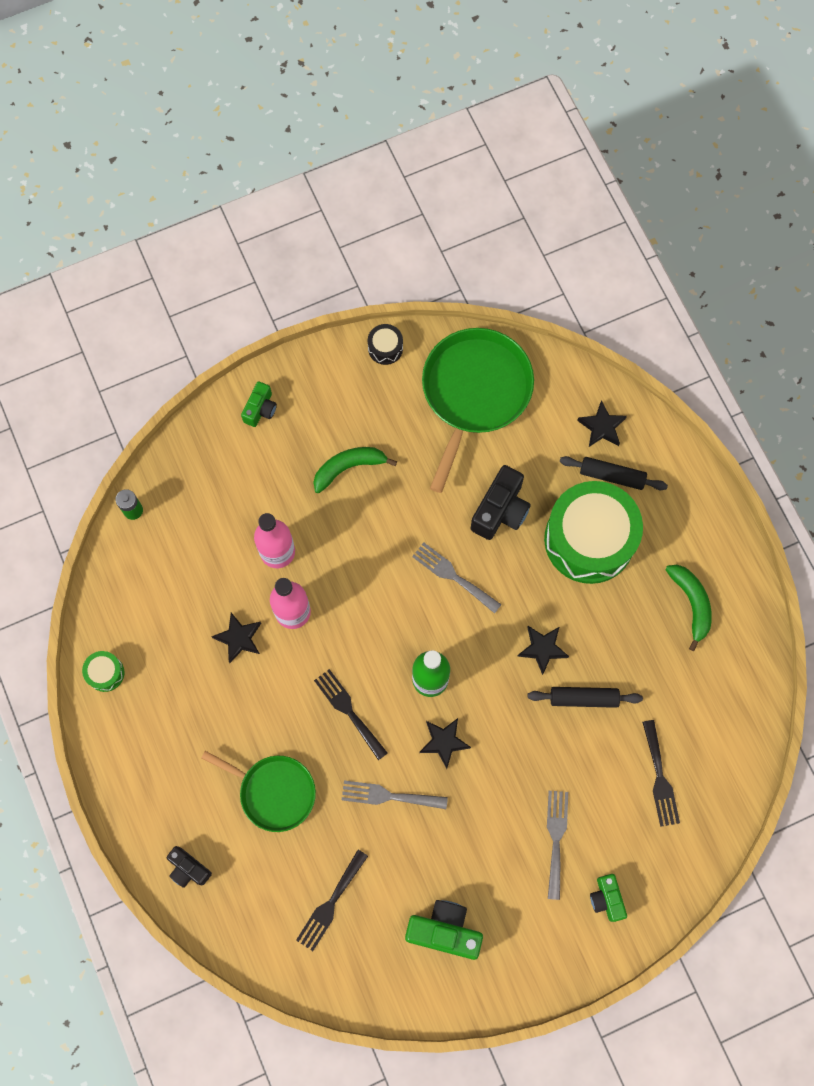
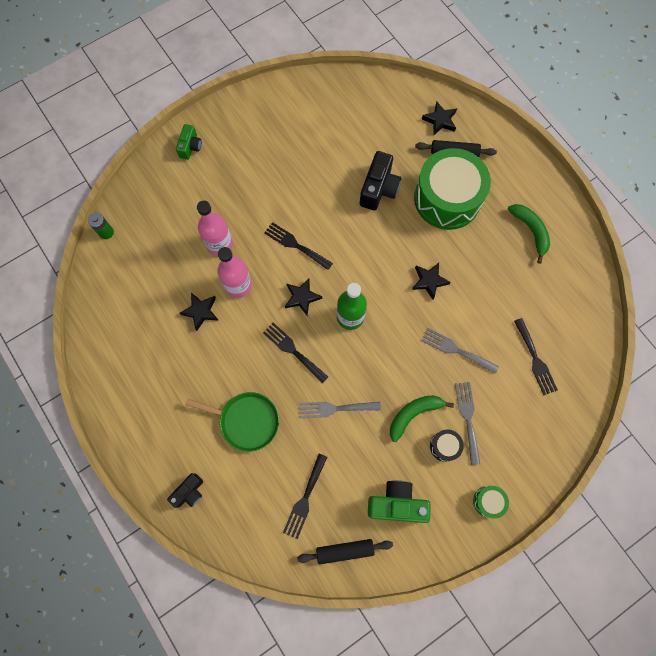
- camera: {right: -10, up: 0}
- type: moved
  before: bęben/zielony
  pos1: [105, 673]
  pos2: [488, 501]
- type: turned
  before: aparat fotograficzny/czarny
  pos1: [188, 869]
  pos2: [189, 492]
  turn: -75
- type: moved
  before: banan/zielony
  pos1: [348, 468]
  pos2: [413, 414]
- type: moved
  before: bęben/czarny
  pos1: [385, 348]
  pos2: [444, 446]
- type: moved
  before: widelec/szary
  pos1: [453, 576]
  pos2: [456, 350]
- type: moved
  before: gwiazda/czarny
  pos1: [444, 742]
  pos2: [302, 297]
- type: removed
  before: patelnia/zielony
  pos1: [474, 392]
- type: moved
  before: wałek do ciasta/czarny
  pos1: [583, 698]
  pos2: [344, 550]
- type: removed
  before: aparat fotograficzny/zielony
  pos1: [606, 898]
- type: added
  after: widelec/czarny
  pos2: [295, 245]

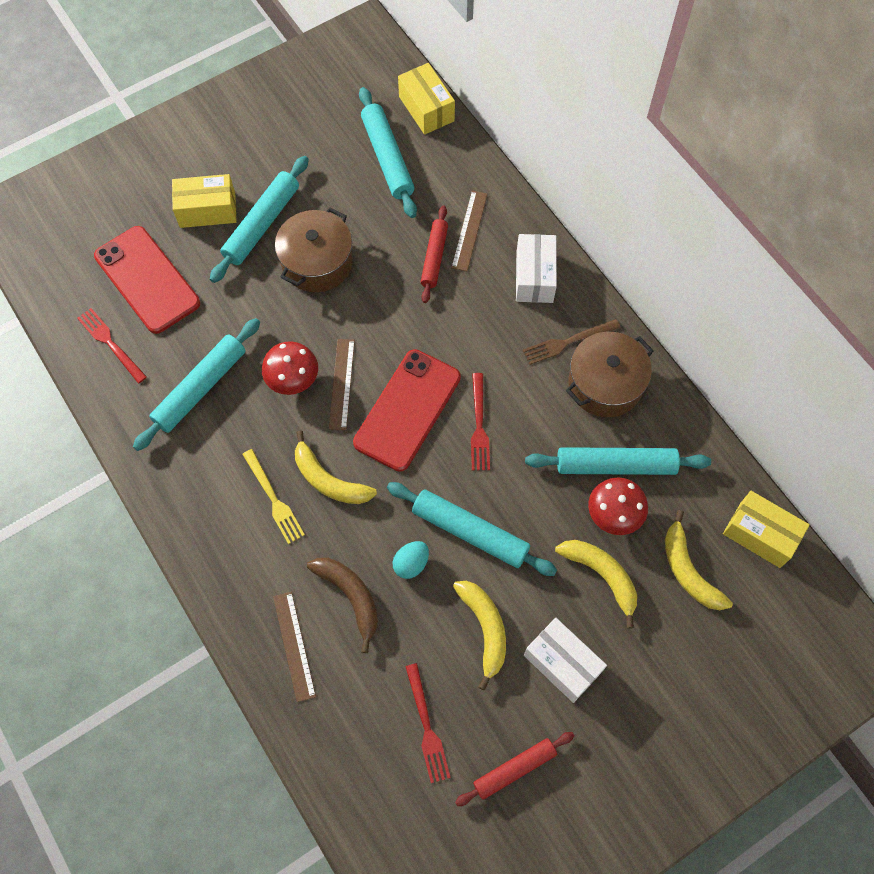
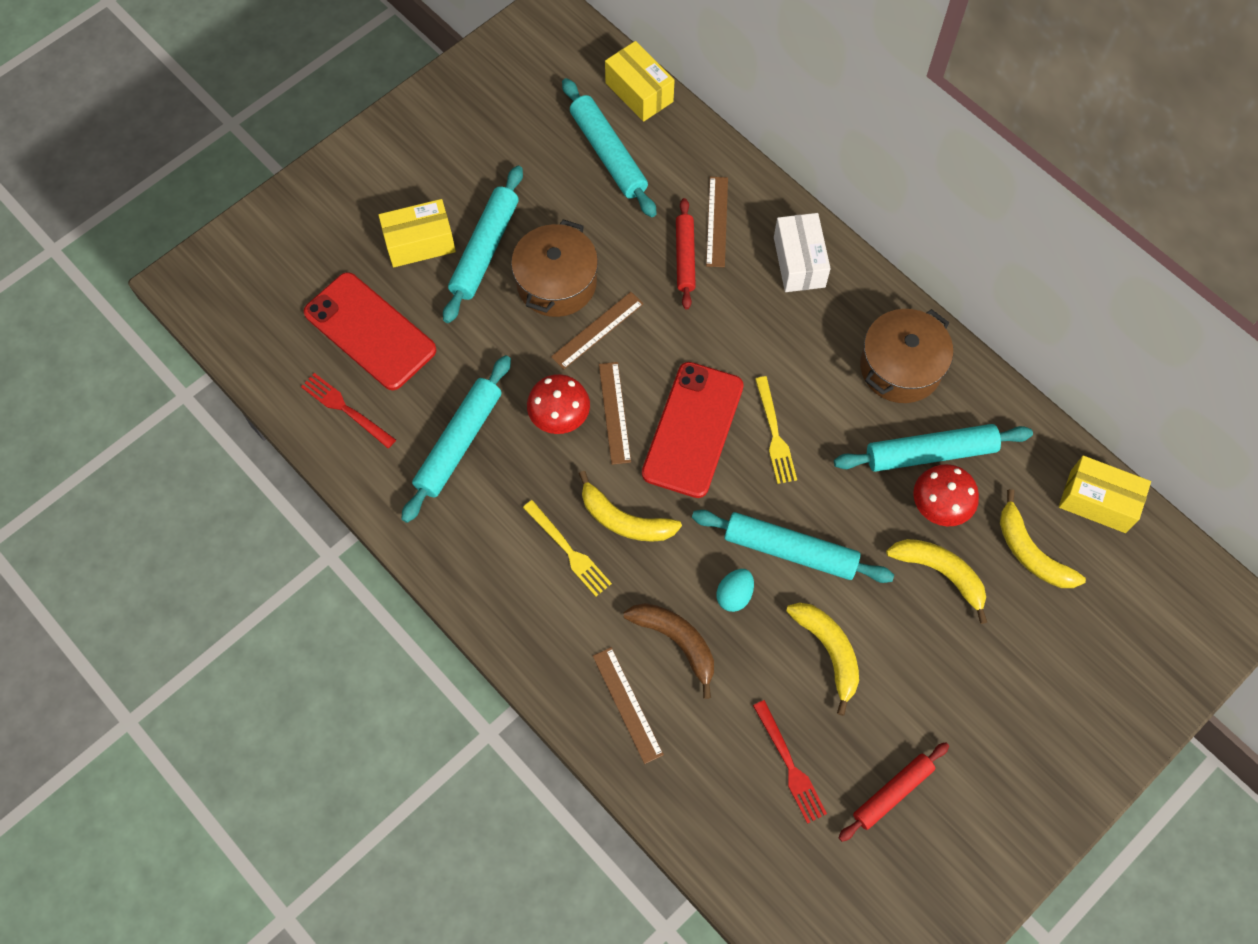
- camera: {right: -10, up: 0}
- type: recoloured
  before: widelec/czerwony
  after: widelec/żółty
  pos1: [479, 426]
  pos2: [774, 434]
- type: removed
  before: widelec/brązowy
  pos1: [567, 342]
- type: removed
  before: pudełko/biały
  pos1: [562, 663]
- type: added
  after: linijka/brązowy
  pos2: [597, 330]

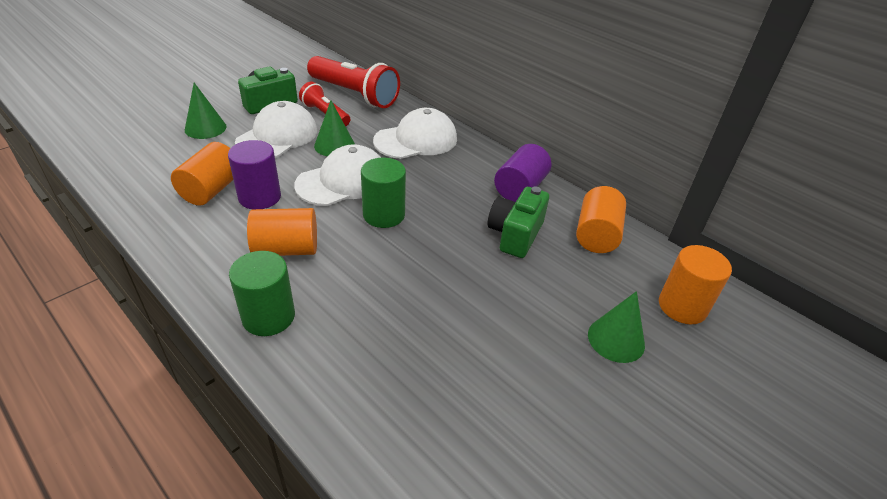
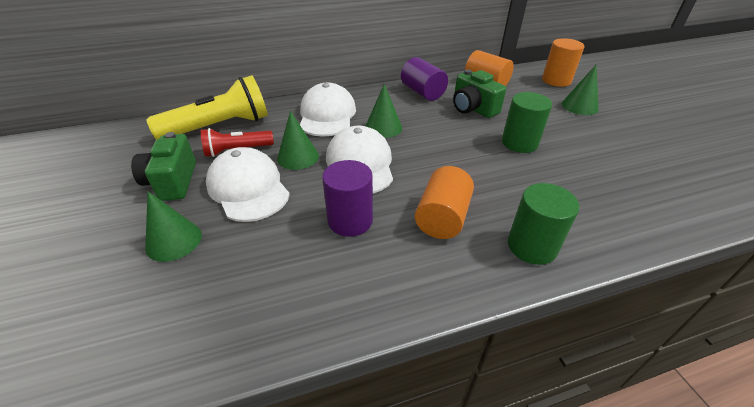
- camera: {right: -60, up: 0}
- type: removed
  before: walec/pomarańczowy
  pos1: [211, 190]
- type: recoloured
  before: latarka/czerwony
  after: latarka/żółty
  pos1: [354, 94]
  pos2: [219, 127]
- type: moved
  before: walec/zielony
  pos1: [384, 215]
  pos2: [519, 143]
- type: added
  after: stożek/zielony
  pos2: [383, 127]

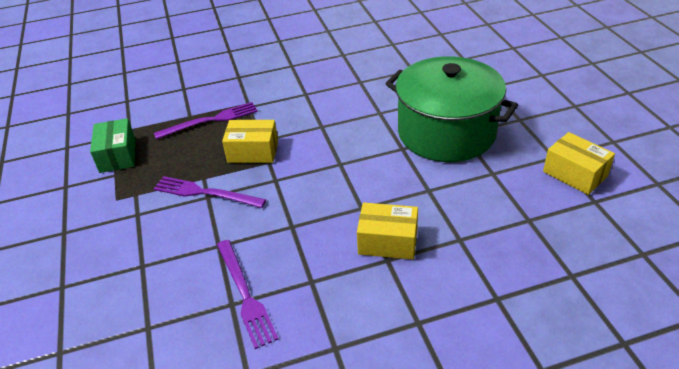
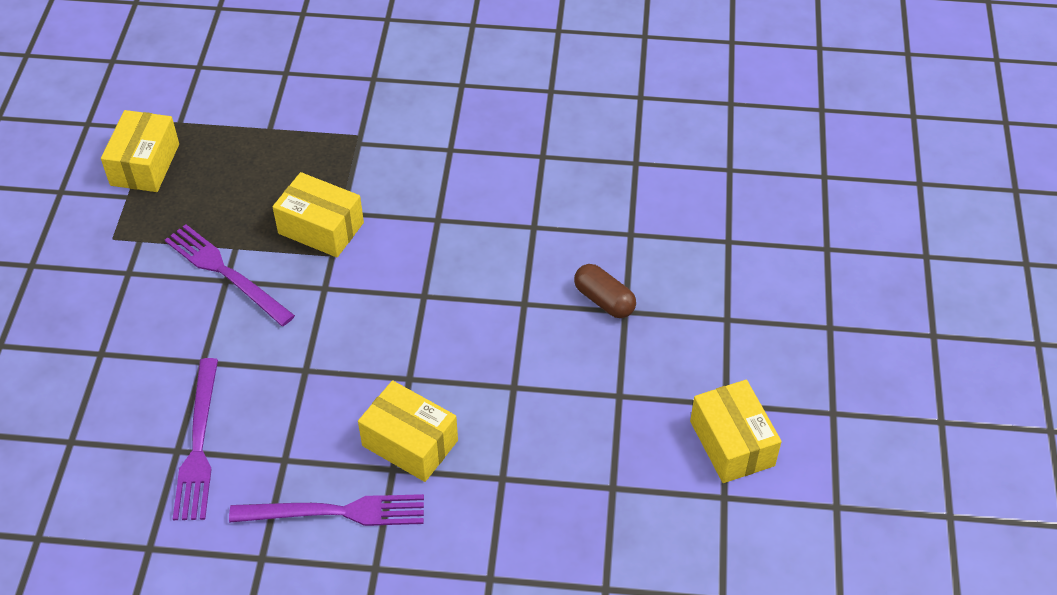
- camera: {right: 20, up: 10}
- type: recoloured
  before: pudełko/zielony
  after: pudełko/żółty
  pos1: [118, 155]
  pos2: [145, 164]
- type: moved
  before: widelec/fioletowy
  pos1: [210, 120]
  pos2: [335, 512]
- type: replaced
  before: garnek/zielony
  after: kapsułka/brązowy
  pos1: [446, 132]
  pos2: [604, 300]

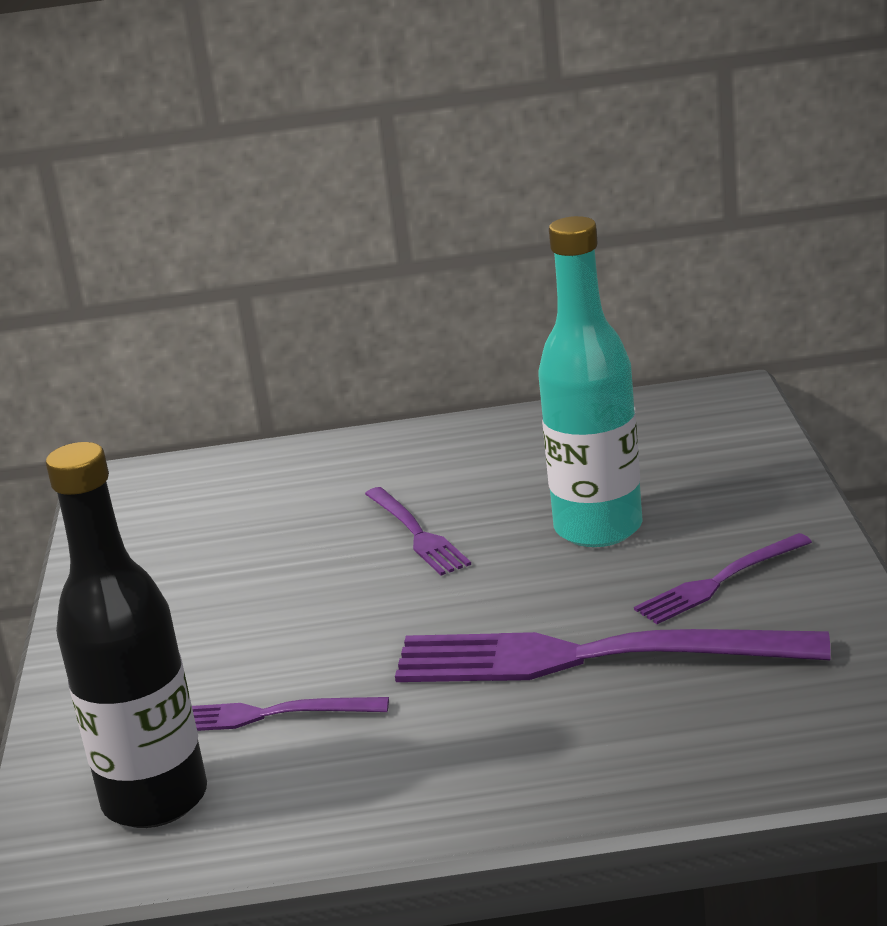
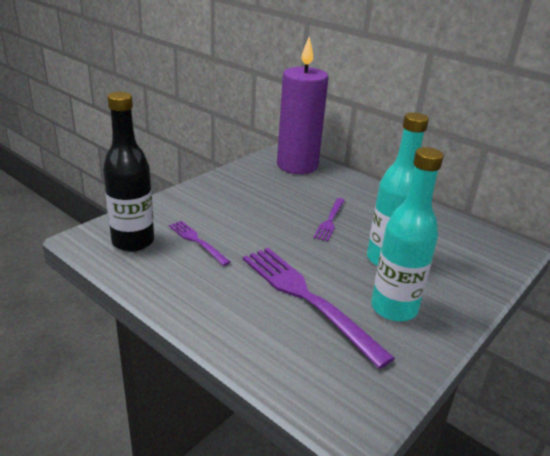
- camera: {right: 40, up: 5}
- type: replaced
  before: widelec/fioletowy
  after: butelka/turkusowy
  pos1: [719, 582]
  pos2: [394, 308]
- type: added
  after: świeca/fioletowy
  pos2: [297, 165]

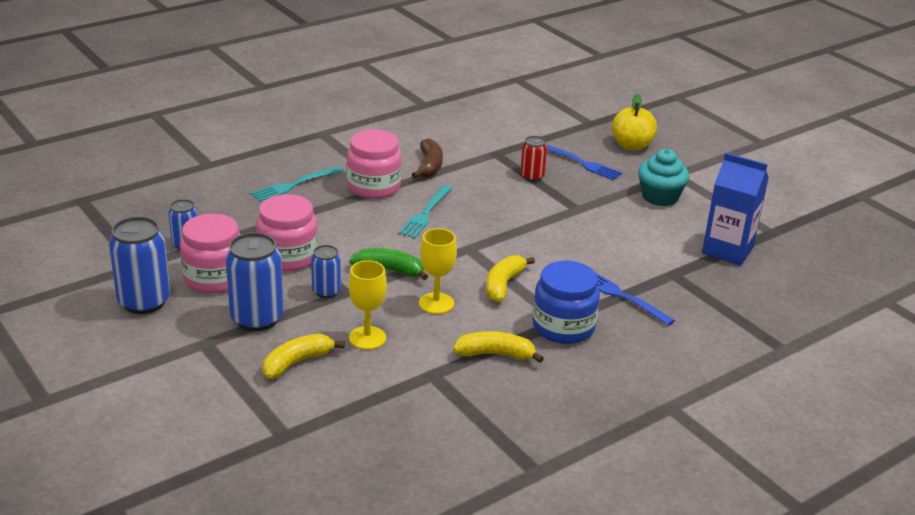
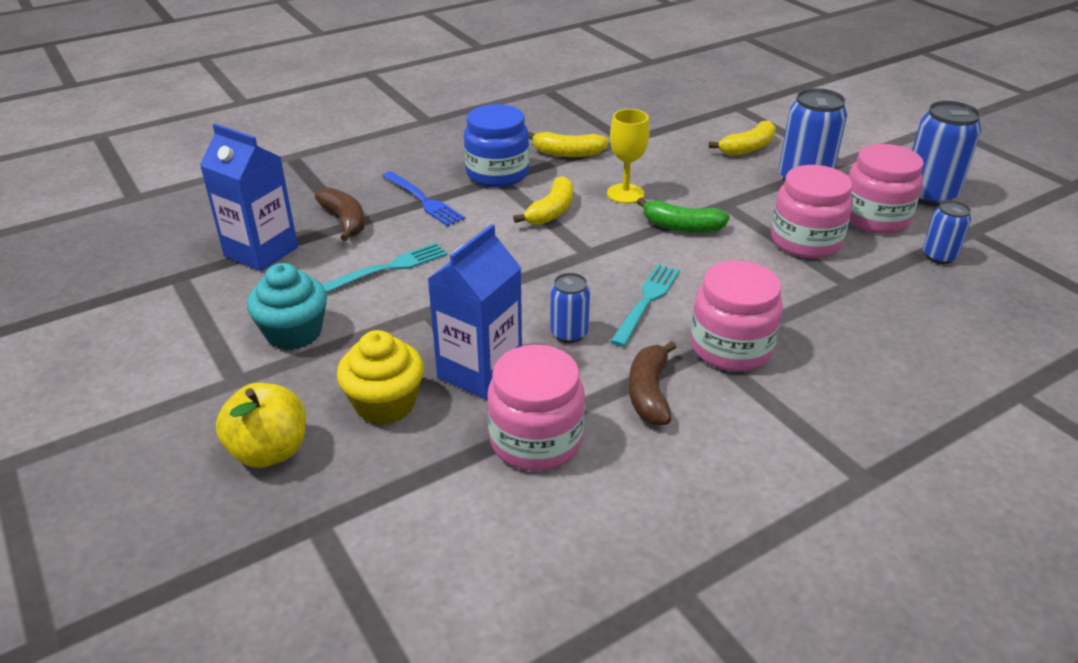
- camera: {right: -175, up: 5}
- type: moved
  before: widelec/turkusowy
  pos1: [294, 185]
  pos2: [388, 268]
- type: moved
  before: puszka/niebieski
  pos1: [326, 291]
  pos2: [569, 333]
- type: removed
  before: kielich/żółty
  pos1: [367, 338]
- type: replaced
  before: puszka/czerwony
  after: karton mleka/niebieski
  pos1: [532, 176]
  pos2: [480, 372]
- type: replaced
  before: widelec/niebieski
  after: muffinka/żółty
  pos1: [581, 163]
  pos2: [385, 404]
- type: added
  after: banan/brązowy
  pos2: [345, 221]
- type: added
  after: słoik/różowy
  pos2: [536, 440]

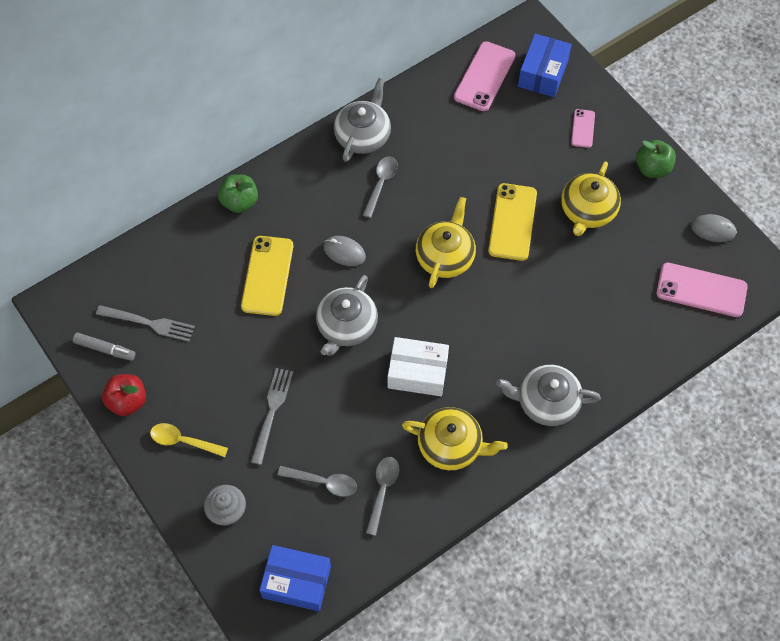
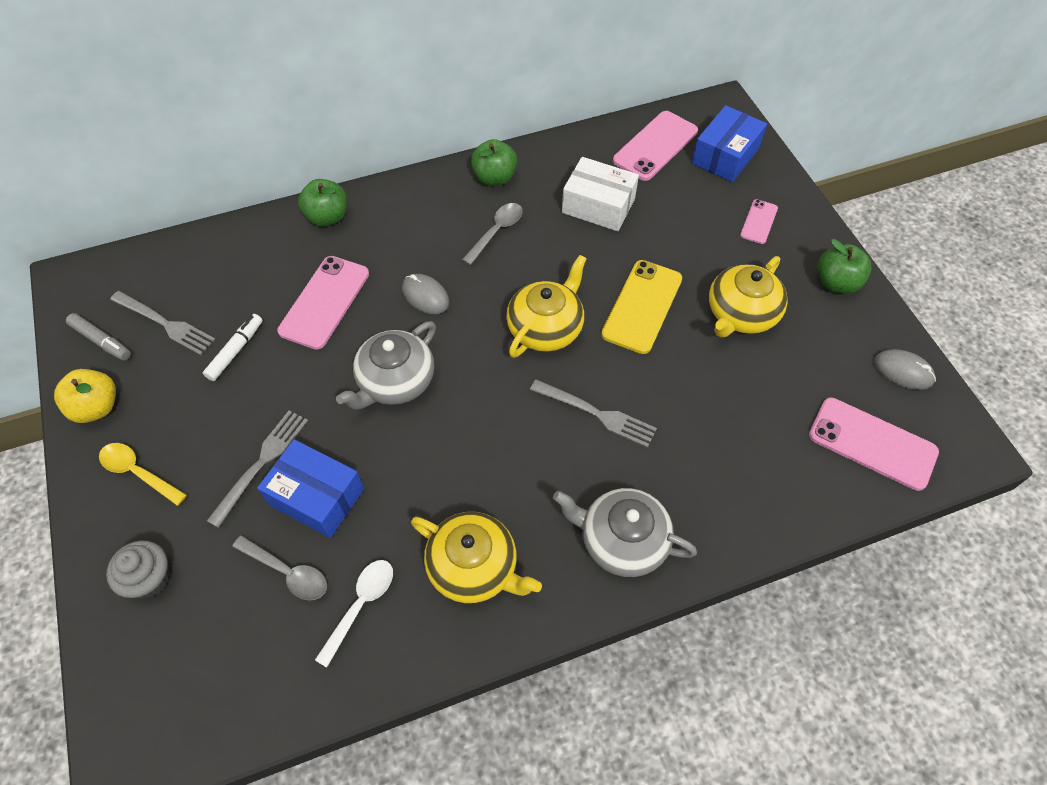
- camera: {right: 15, up: -5}
- type: recoloured
  before: jabłko/czerwony
  after: jabłko/żółty
  pos1: [128, 401]
  pos2: [96, 407]
- type: recoloured
  before: telefon/żółty
  after: telefon/różowy
  pos1: [267, 276]
  pos2: [324, 302]
- type: moved
  before: pudełko/niebieski
  pos1: [297, 582]
  pos2: [316, 496]
- type: replaced
  before: imbryk/szary
  after: jabłko/zielony
  pos1: [363, 135]
  pos2: [494, 178]
- type: recoloured
  before: łyżka/szary
  after: łyżka/biały
  pos1: [382, 491]
  pos2: [360, 606]
- type: moved
  before: pudełko/biały
  pos1: [417, 372]
  pos2: [598, 206]
- type: added
  after: flamaster/biały
  pos2: [235, 351]
- type: added
  after: widelec/szary
  pos2: [597, 414]

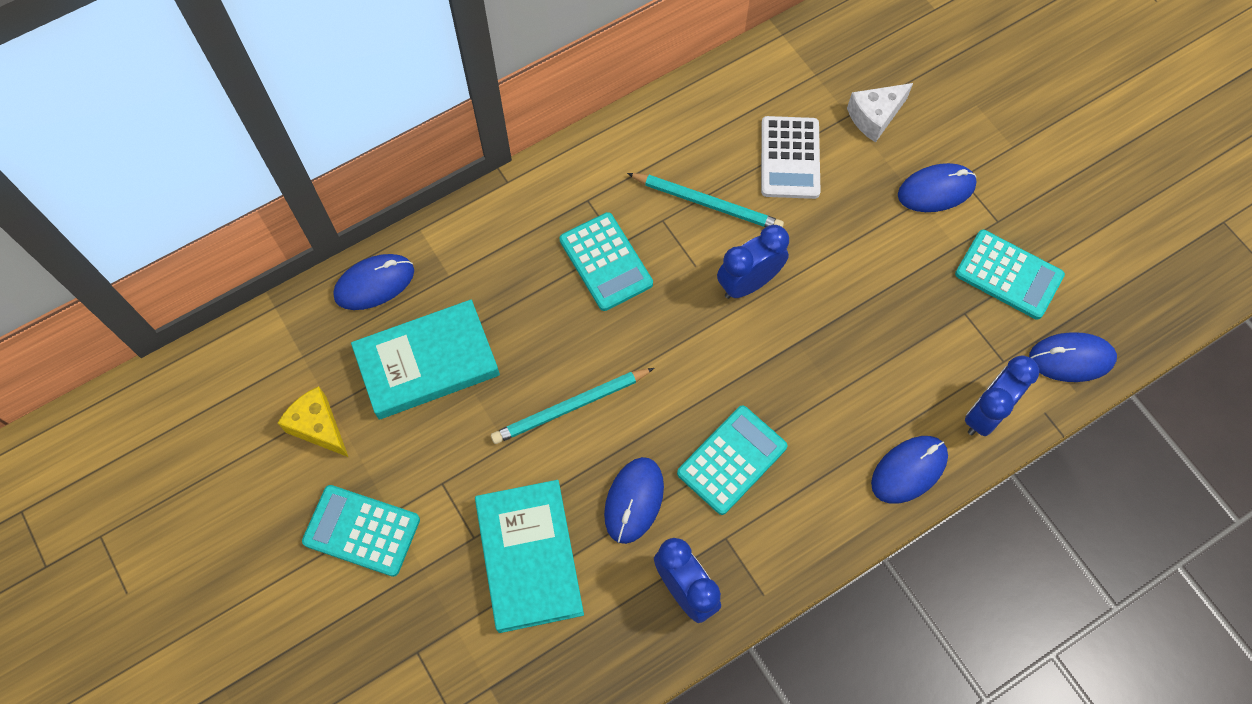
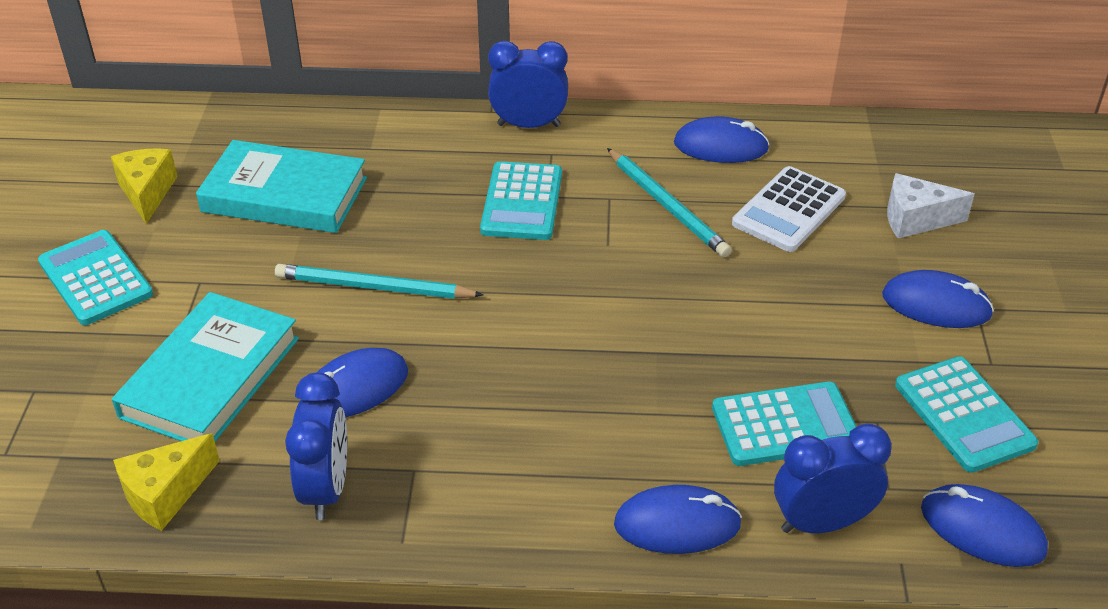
- camera: {right: 35, up: -25}
- type: moved
  before: myszka/niebieski
  pos1: [374, 283]
  pos2: [720, 146]
- type: moved
  before: kalkulator/turkusowy
  pos1: [732, 460]
  pos2: [785, 425]
- type: moved
  before: budzik/niebieski
  pos1: [748, 283]
  pos2: [528, 125]
- type: added
  after: ser/żółty
  pos2: [165, 494]

